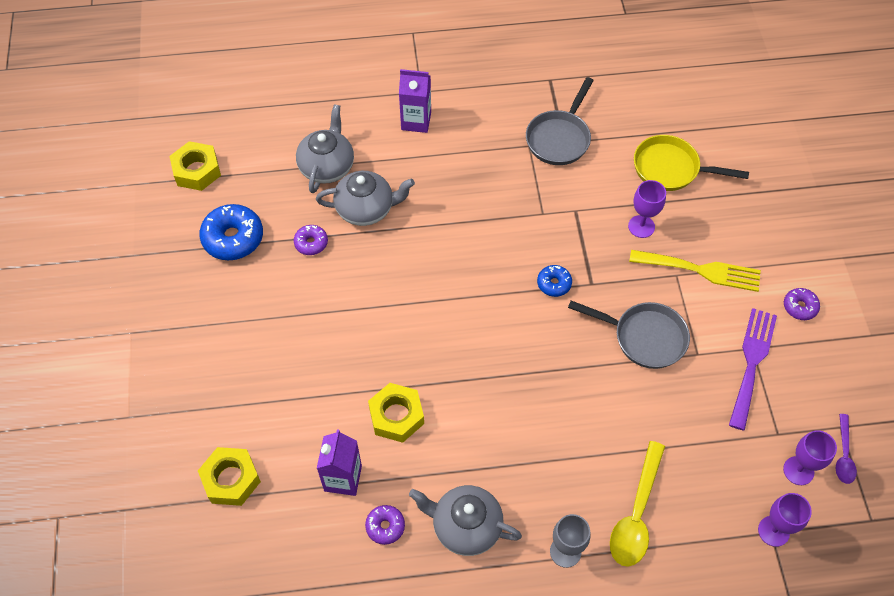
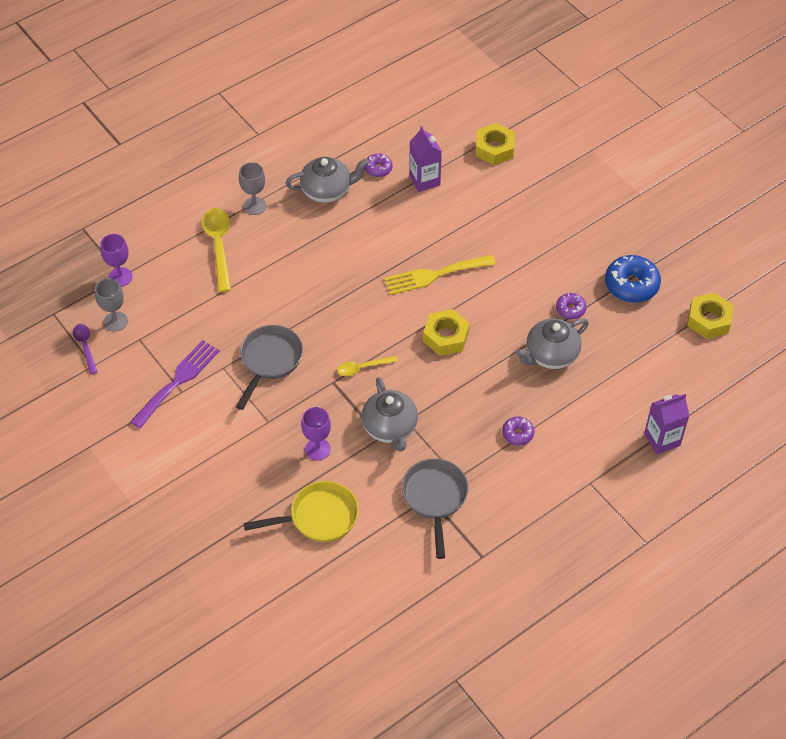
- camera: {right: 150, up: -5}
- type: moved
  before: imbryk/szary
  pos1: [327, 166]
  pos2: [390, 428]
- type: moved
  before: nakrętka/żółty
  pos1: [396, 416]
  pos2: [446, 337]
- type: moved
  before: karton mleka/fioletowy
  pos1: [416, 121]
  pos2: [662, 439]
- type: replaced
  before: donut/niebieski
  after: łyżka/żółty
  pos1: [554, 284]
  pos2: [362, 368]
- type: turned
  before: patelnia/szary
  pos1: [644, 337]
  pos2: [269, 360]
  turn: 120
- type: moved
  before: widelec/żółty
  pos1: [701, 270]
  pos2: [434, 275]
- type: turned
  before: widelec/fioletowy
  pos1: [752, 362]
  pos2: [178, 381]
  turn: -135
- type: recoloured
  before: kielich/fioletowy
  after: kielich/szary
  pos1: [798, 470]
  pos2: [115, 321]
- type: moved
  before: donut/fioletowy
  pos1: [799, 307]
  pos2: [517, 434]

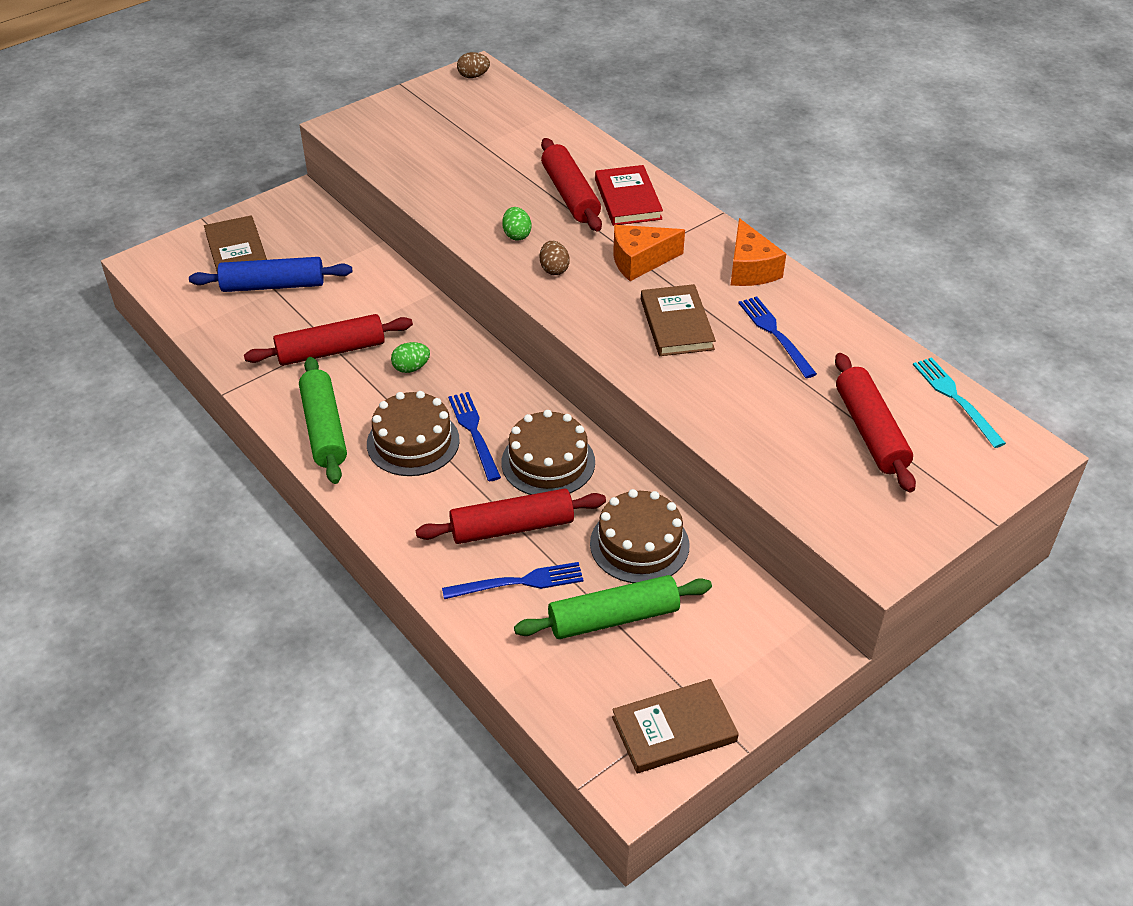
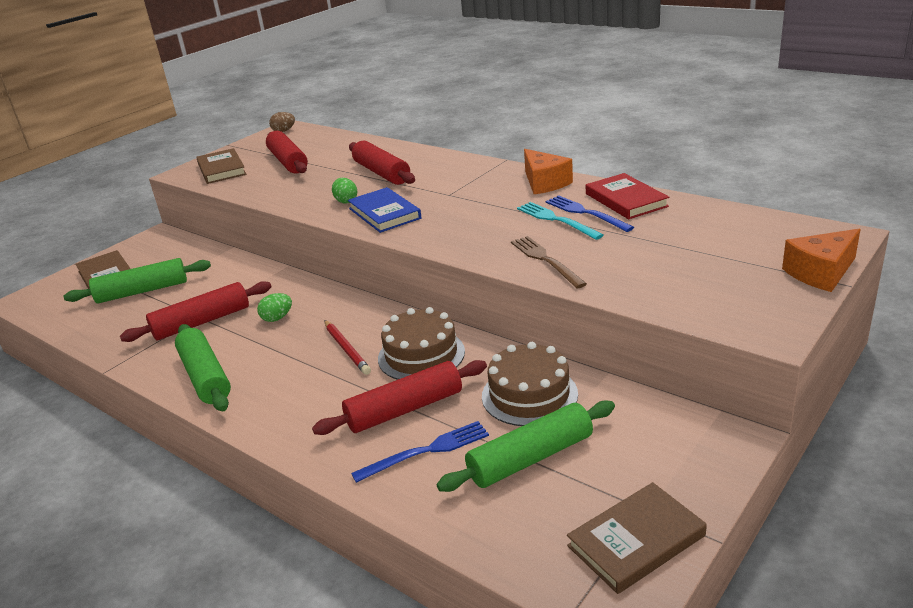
- camera: {right: -10, up: -15}
- type: recoloured
  before: wałek do ciasta/niebieski
  after: wałek do ciasta/zielony
  pos1: [273, 285]
  pos2: [142, 291]
- type: removed
  before: tort/brązowy
  pos1: [413, 442]
- type: replaced
  before: widelec/niebieski
  after: ołówek/czerwony
  pos1: [474, 433]
  pos2: [347, 349]
- type: replaced
  before: jajko/brązowy
  after: książka/niebieski
  pos1: [554, 269]
  pos2: [384, 213]
- type: moved
  before: książka/czerwony
  pos1: [628, 199]
  pos2: [626, 200]
- type: moved
  before: ser/pomarańczowy
  pos1: [640, 261]
  pos2: [821, 273]
- type: moved
  before: książka/brązowy
  pos1: [676, 324]
  pos2: [221, 169]
- type: moved
  before: wałek do ciasta/czerwony
  pos1: [870, 431]
  pos2: [288, 162]
- type: moved
  before: widelec/turkusowy
  pos1: [956, 399]
  pos2: [556, 220]
- type: added
  after: widelec/brązowy
  pos2: [545, 260]

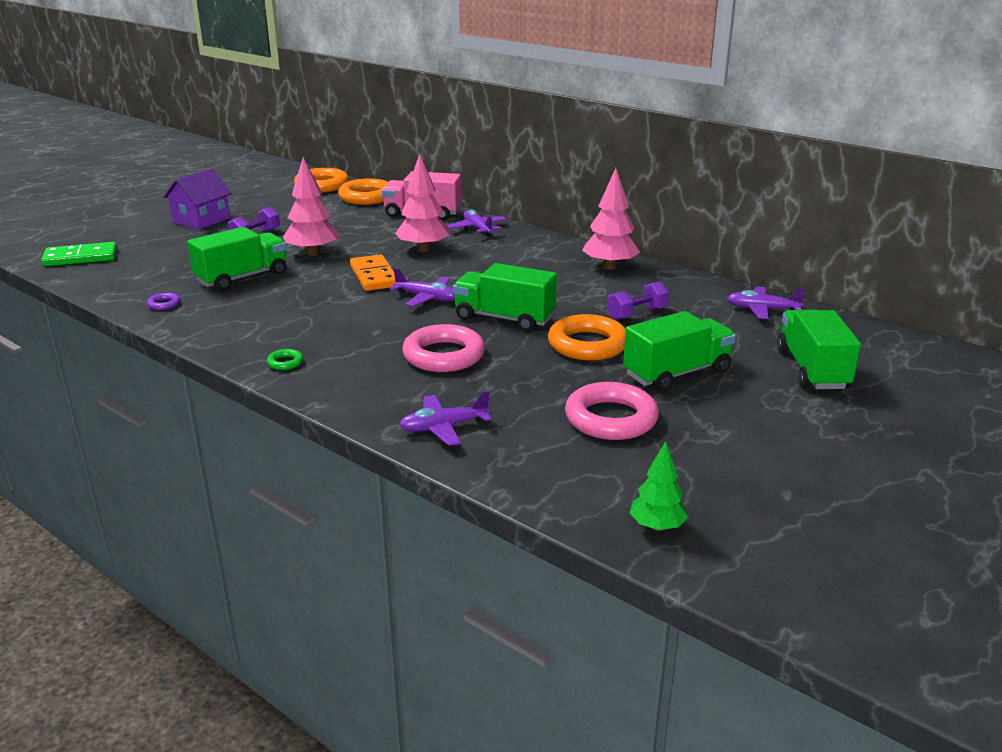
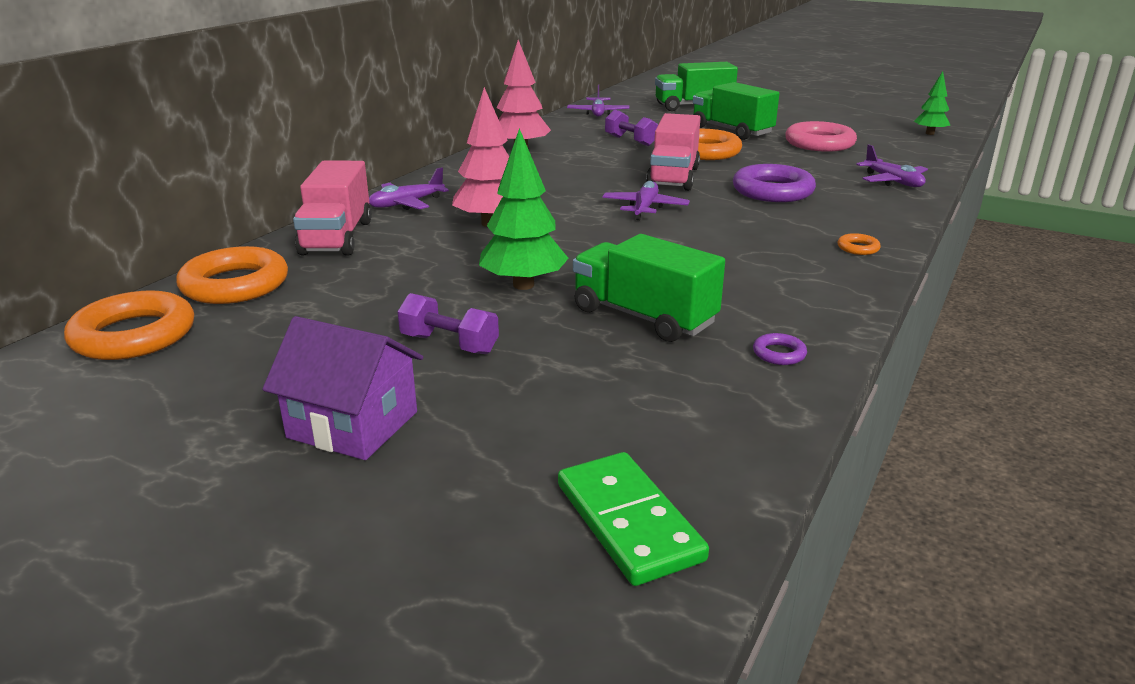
- camera: {right: -100, up: 0}
- type: recoloured
  before: pierścień/zielony
  after: pierścień/pomarańczowy
  pos1: [285, 362]
  pos2: [858, 248]
- type: recoloured
  before: drzewko/różowy
  after: drzewko/zielony
  pos1: [313, 253]
  pos2: [523, 285]
- type: removed
  before: kostka domina/pomarańczowy
  pos1: [374, 276]
- type: recoloured
  before: pierścień/różowy
  after: pierścień/fioletowy
  pos1: [444, 355]
  pos2: [772, 191]
- type: recoloured
  before: ciężarówka/zielony
  after: ciężarówka/różowy
  pos1: [504, 318]
  pos2: [673, 177]

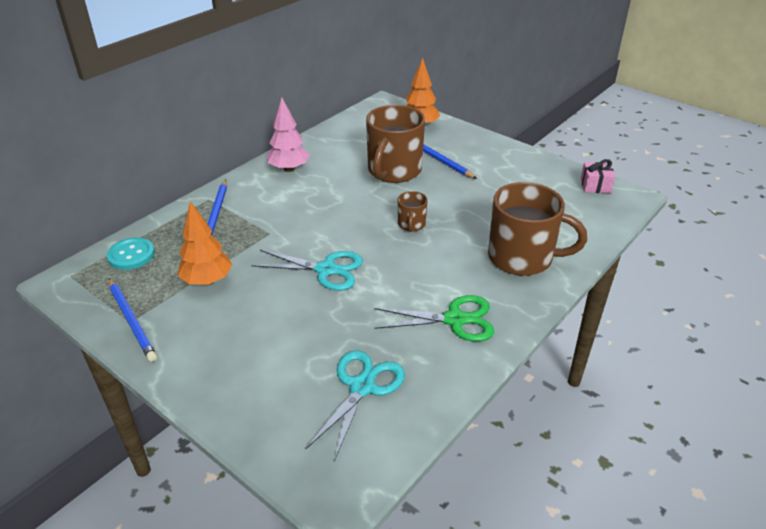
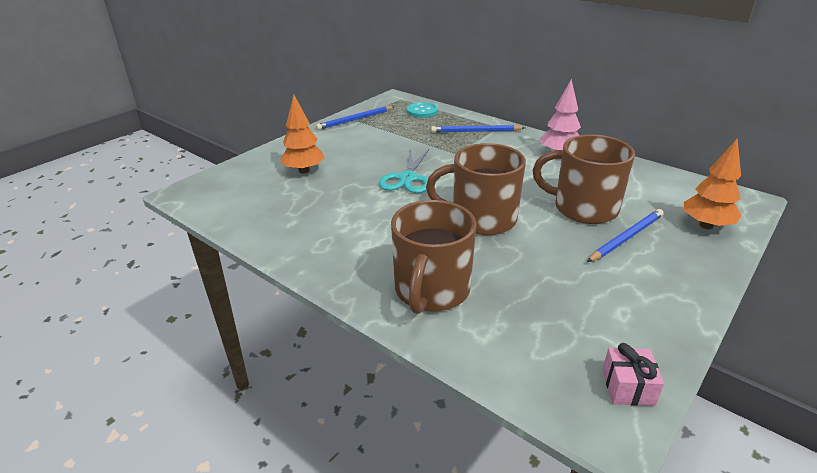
- camera: {right: 90, up: -5}
- type: moved
  before: drzewko/pomarańczowy
  pos1: [207, 281]
  pos2: [304, 170]
- type: removed
  before: nożyczki/turkusowy
  pos1: [362, 387]
- type: removed
  before: nożyczki/zielony
  pos1: [455, 320]
- type: resized
  before: kubek/brązowy
  pos1: [411, 224]
  pos2: [482, 219]
  scale: 2.14

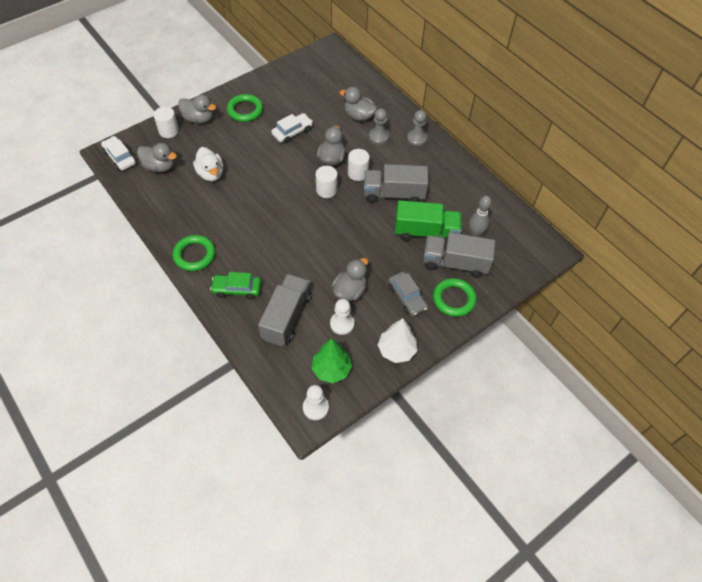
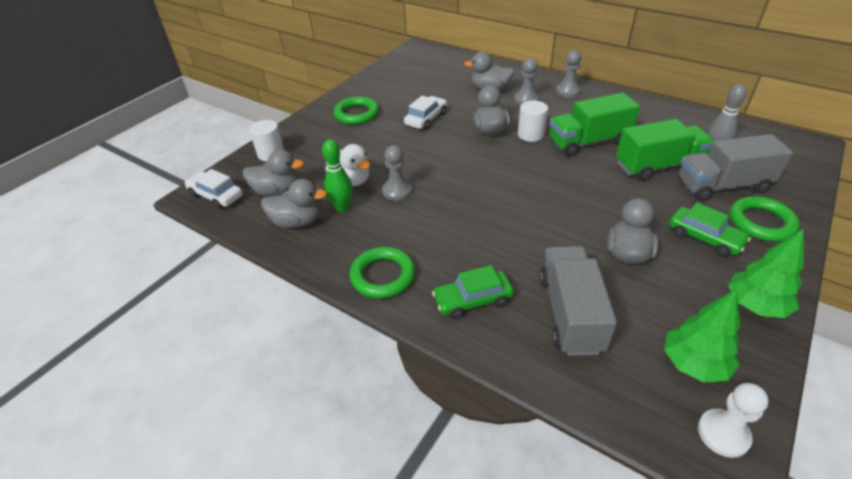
- camera: {right: -15, up: -15}
- type: moved
  before: kaczka/szary
  pos1: [199, 119]
  pos2: [297, 221]
- type: removed
  before: walec/biały
  pos1: [326, 190]
- type: removed
  before: pionek/biały
  pos1: [342, 324]
- type: recoloured
  before: ciężarówka/szary
  after: ciężarówka/zielony
  pos1: [394, 194]
  pos2: [588, 142]
- type: recoloured
  before: drzewko/biały
  after: drzewko/zielony
  pos1: [396, 350]
  pos2: [755, 305]
- type: recoloured
  before: samochód/szary
  after: samochód/zielony
  pos1: [407, 297]
  pos2: [704, 238]
- type: added
  after: kręgiel/zielony
  pos2: [342, 207]
- type: added
  after: pionek/szary
  pos2: [397, 191]

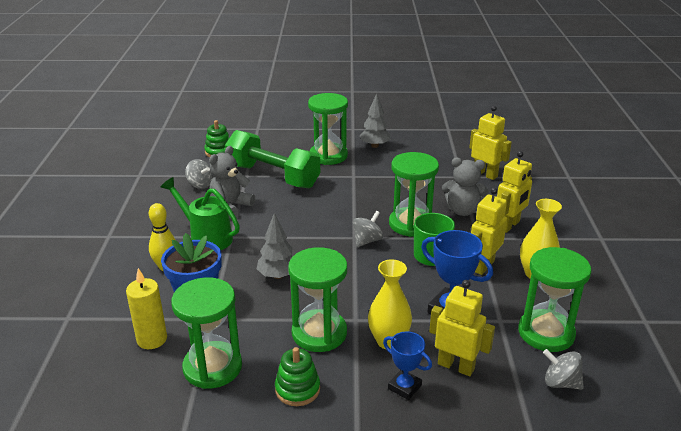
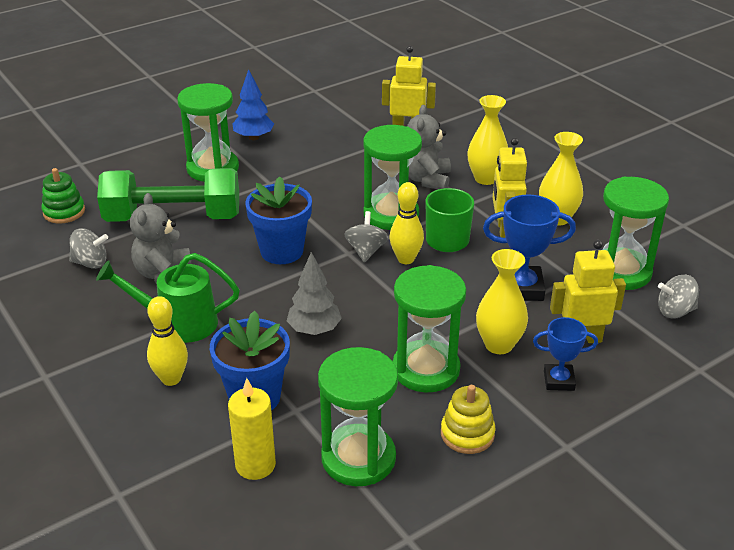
- camera: {right: -35, up: 5}
- type: recoloured
  before: zabawka nakładanka/zielony
  after: zabawka nakładanka/żółty
  pos1: [297, 389]
  pos2: [467, 434]
- type: recoloured
  before: drzewko/szary
  after: drzewko/niebieski
  pos1: [375, 146]
  pos2: [254, 137]
- type: turned
  before: miś/szary
  pos1: [462, 211]
  pos2: [426, 179]
  turn: 120
- type: replaced
  before: robot/żółty
  after: wazon/żółty
  pos1: [509, 225]
  pos2: [486, 178]
- type: added
  after: doniczka/niebieski
  pos2: [282, 251]
- type: added
  after: kręgiel/żółty
  pos2: [406, 259]

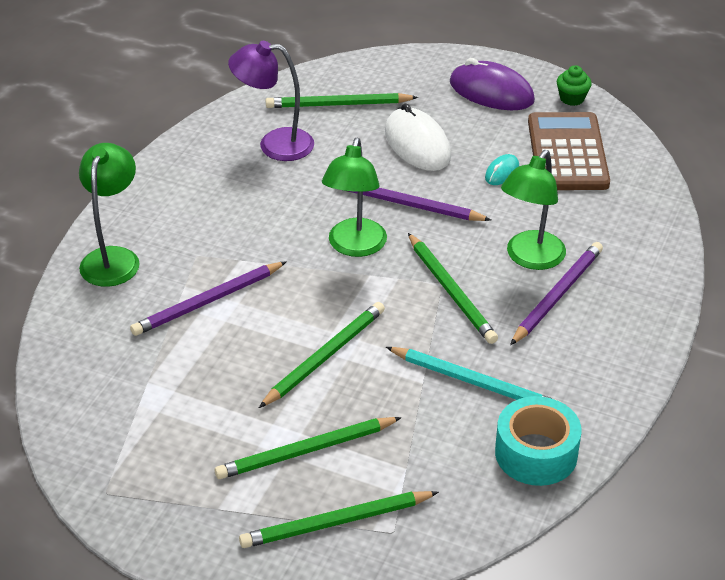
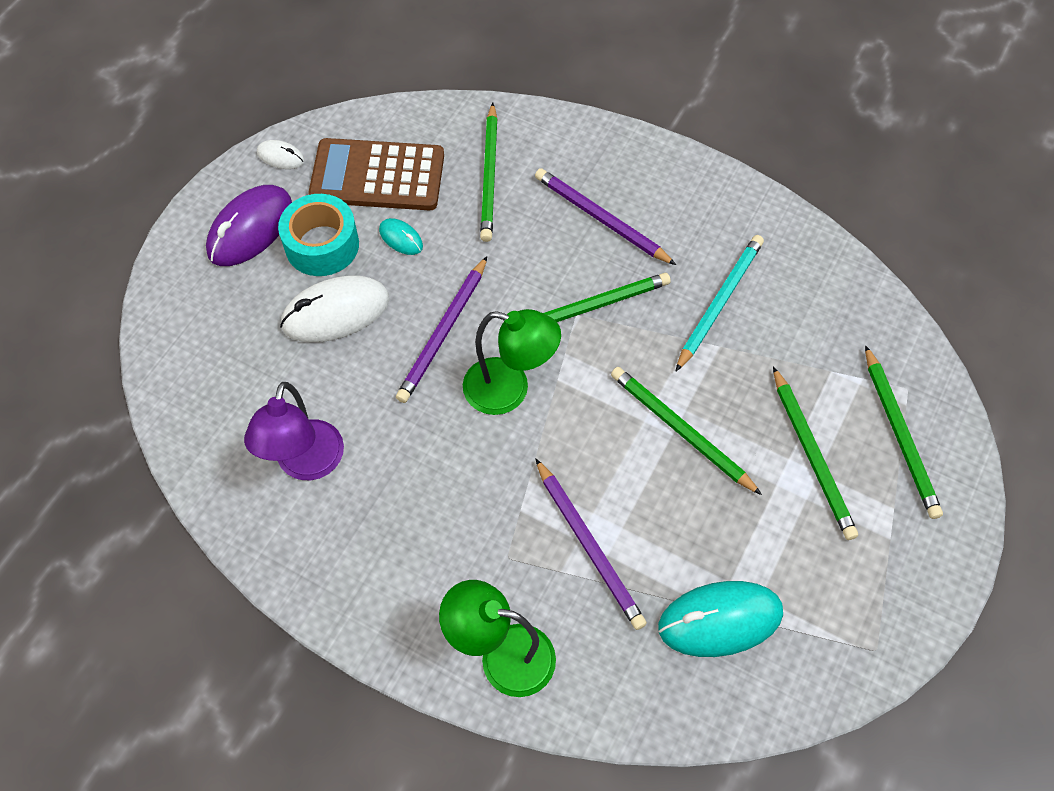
- camera: {right: -85, up: 20}
- type: moved
  before: ołówek/zielony
  pos1: [338, 105]
  pos2: [490, 176]
- type: moved
  before: taśma klejąca/turkusowy
  pos1: [536, 453]
  pos2: [322, 245]
- type: removed
  before: lampka/zielony
  pos1: [530, 258]
- type: replaced
  before: muffinka/zielony
  after: myszka/biały
  pos1: [572, 98]
  pos2: [281, 156]
- type: added
  after: myszka/turkusowy
  pos2: [720, 620]

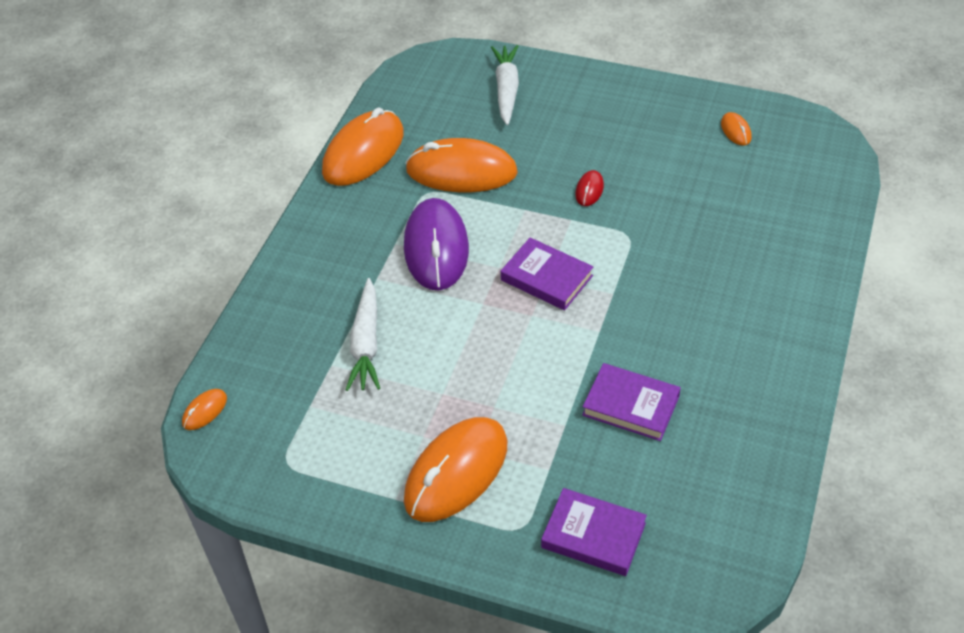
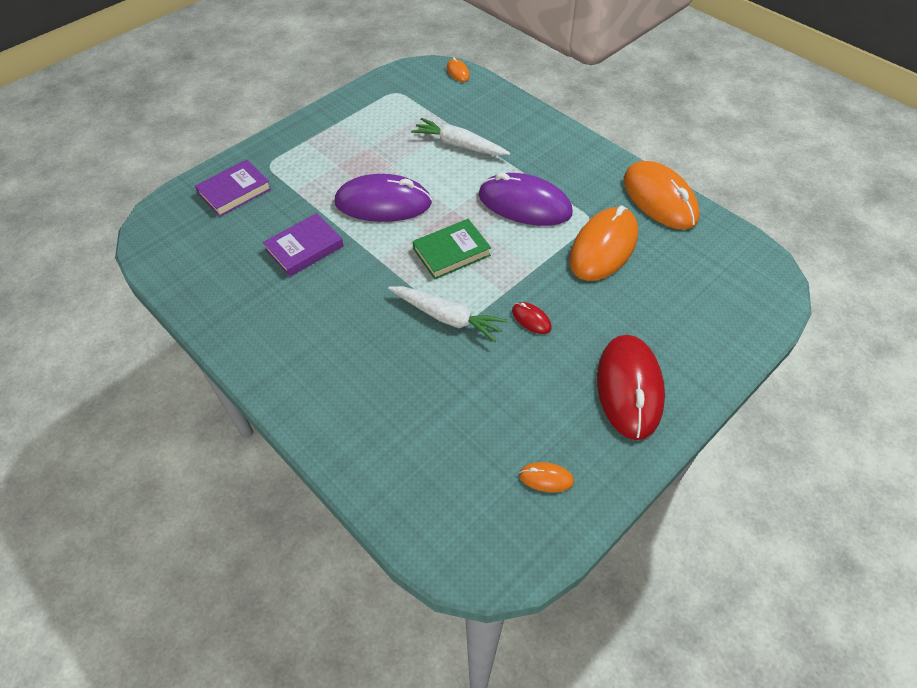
- camera: {right: 115, up: 5}
- type: removed
  before: myszka/pomarańczowy
  pos1: [456, 472]
- type: moved
  before: marchewka/biały
  pos1: [506, 90]
  pos2: [447, 317]
- type: recoloured
  before: książka/fioletowy
  after: książka/zielony
  pos1: [546, 278]
  pos2: [451, 252]
- type: added
  after: myszka/fioletowy
  pos2: [383, 203]
- type: added
  after: myszka/czerwony
  pos2: [629, 388]

